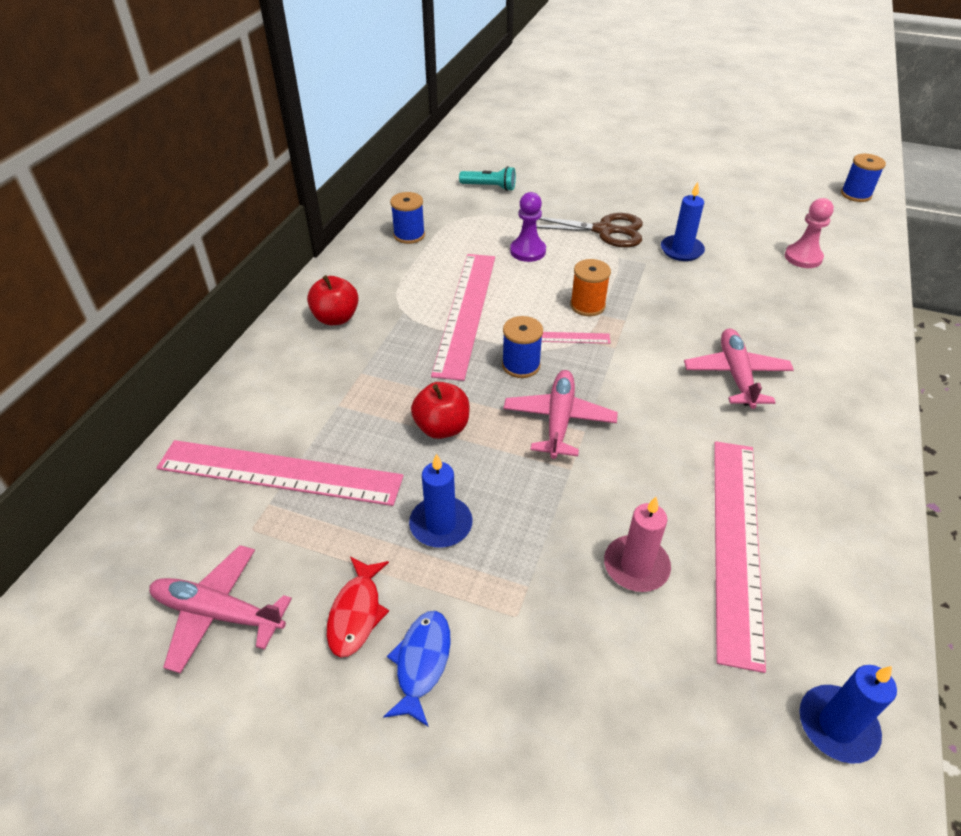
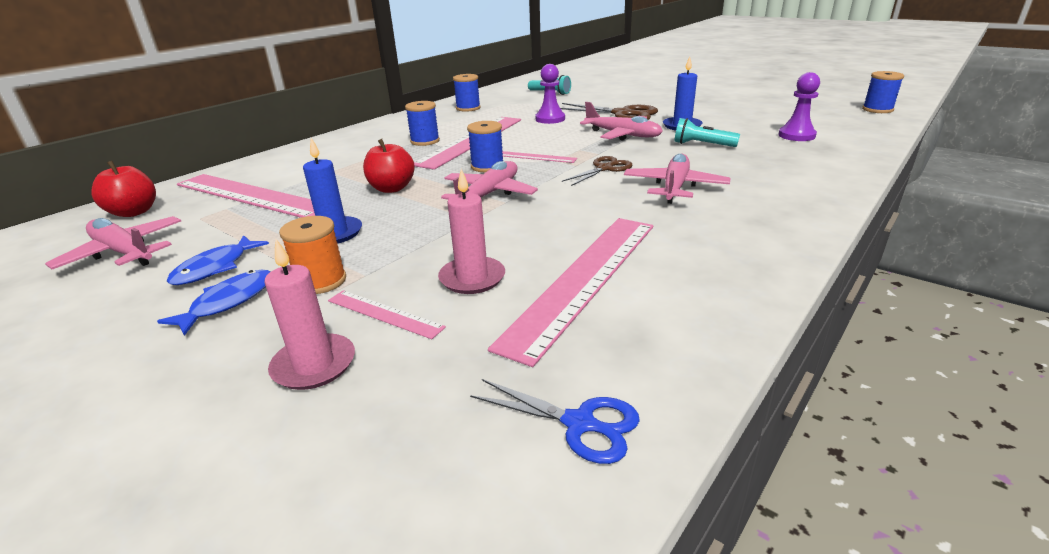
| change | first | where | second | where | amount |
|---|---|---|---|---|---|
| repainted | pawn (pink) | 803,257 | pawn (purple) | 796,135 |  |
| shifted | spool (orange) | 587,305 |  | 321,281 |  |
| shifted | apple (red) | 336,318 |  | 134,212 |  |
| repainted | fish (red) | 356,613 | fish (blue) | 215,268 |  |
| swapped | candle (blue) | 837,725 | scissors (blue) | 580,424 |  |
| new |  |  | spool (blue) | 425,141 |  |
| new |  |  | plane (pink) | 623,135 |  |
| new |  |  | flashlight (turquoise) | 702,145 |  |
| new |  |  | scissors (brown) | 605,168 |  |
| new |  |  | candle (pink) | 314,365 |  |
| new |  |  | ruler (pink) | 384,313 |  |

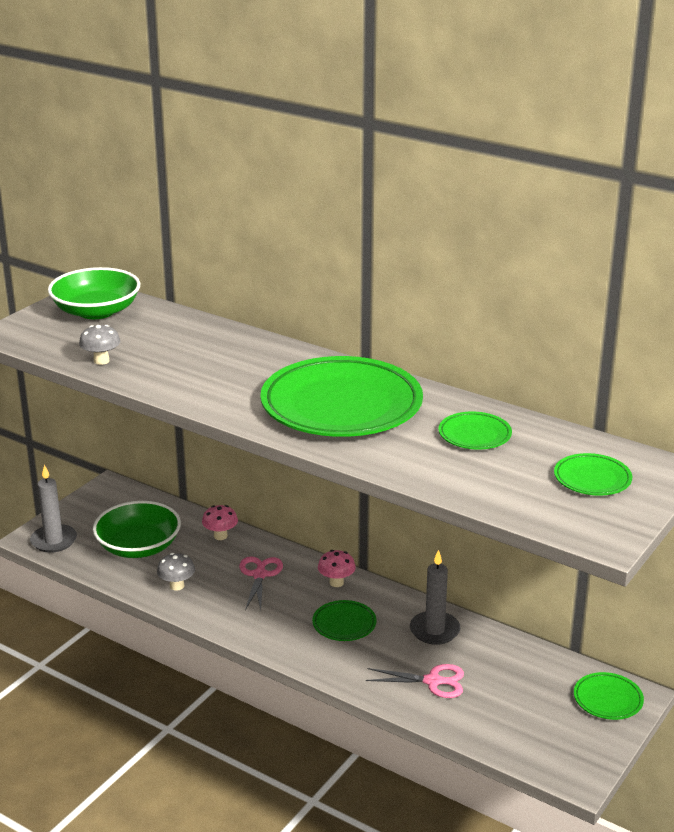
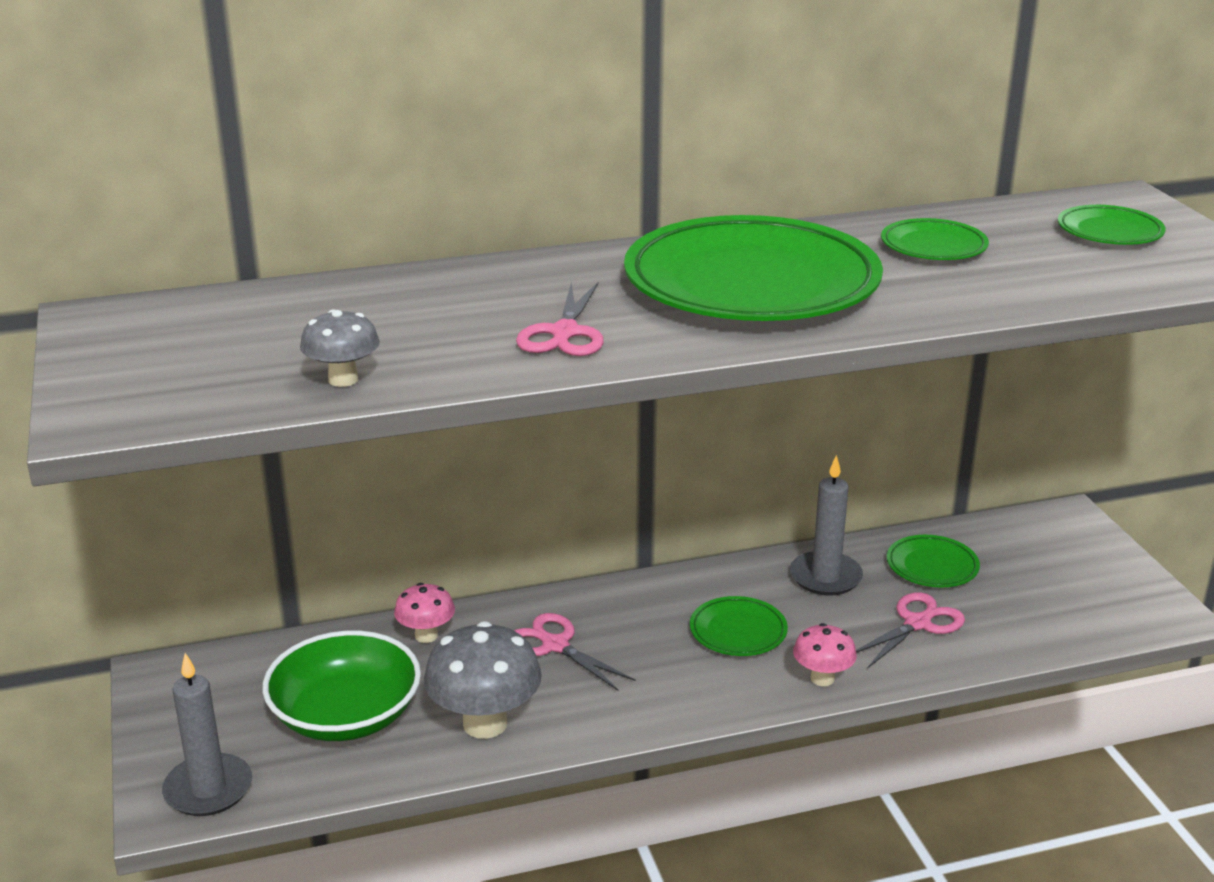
| change | first | where | second | where | amount |
|---|---|---|---|---|---|
| gone | bowl (green) | 96,311 |  |  |  |
| shifted | mushroom (pink) | 336,582 |  | 822,678 |  |
| scaled | mushroom (grey) | 177,586 |  | 485,724 | x1.77 |
| shifted | plate (green) | 608,699 |  | 932,566 |  |
| new |  |  | scissors (pink) | 564,333 |  |

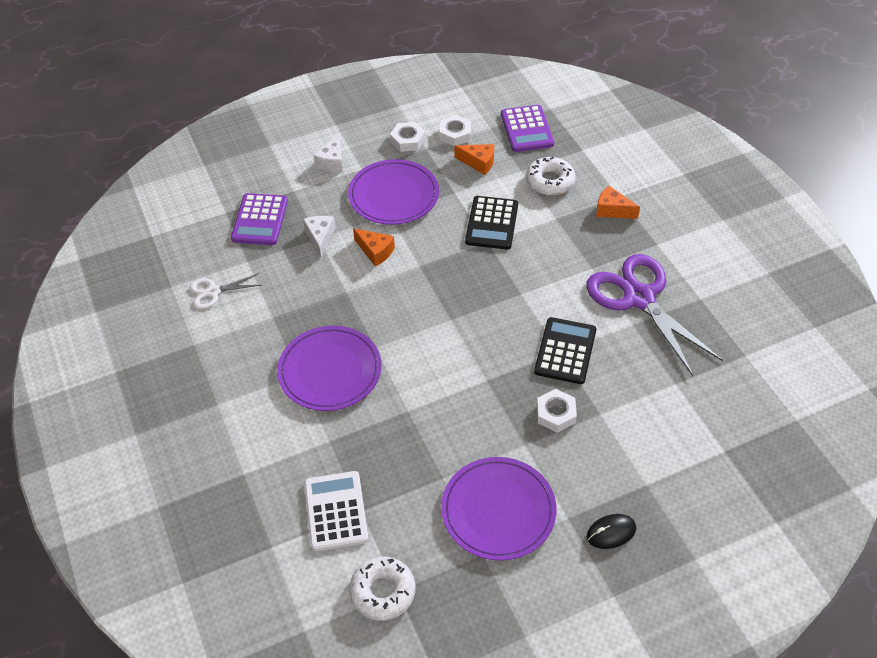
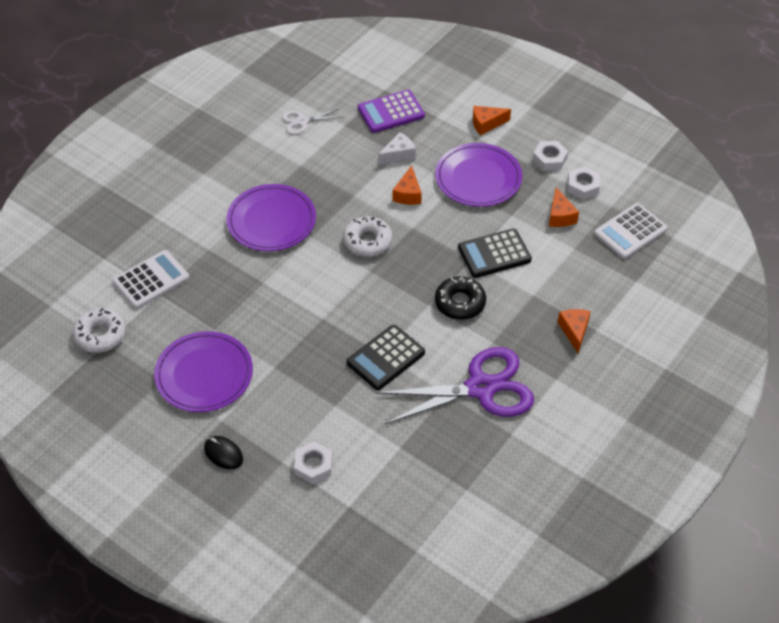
| change | first | where | second | where | amount |
|---|---|---|---|---|---|
| repainted | calculator (purple) | 527,129 | calculator (white) | 630,231 |  |
| repainted | cheese (white) | 332,162 | cheese (orange) | 486,124 |  |
| shifted | donut (white) | 550,181 |  | 367,241 |  |
| rotated | scissors (purple) | 639,298 |  | 481,388 | 45 degrees clockwise |
| rotated | scissors (white) | 213,292 |  | 302,121 | 60 degrees counterclockwise |
| rotated | calculator (black) | 565,351 |  | 385,358 | 150 degrees clockwise |
| shifted | nut (white) | 556,414 |  | 313,465 |  |
| new |  |  | donut (black) | 460,303 |  |

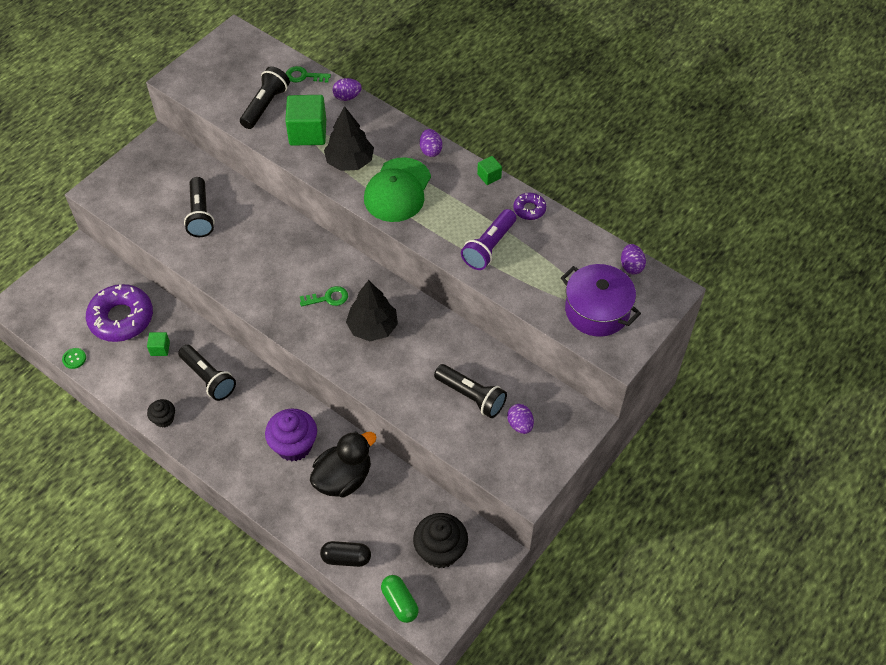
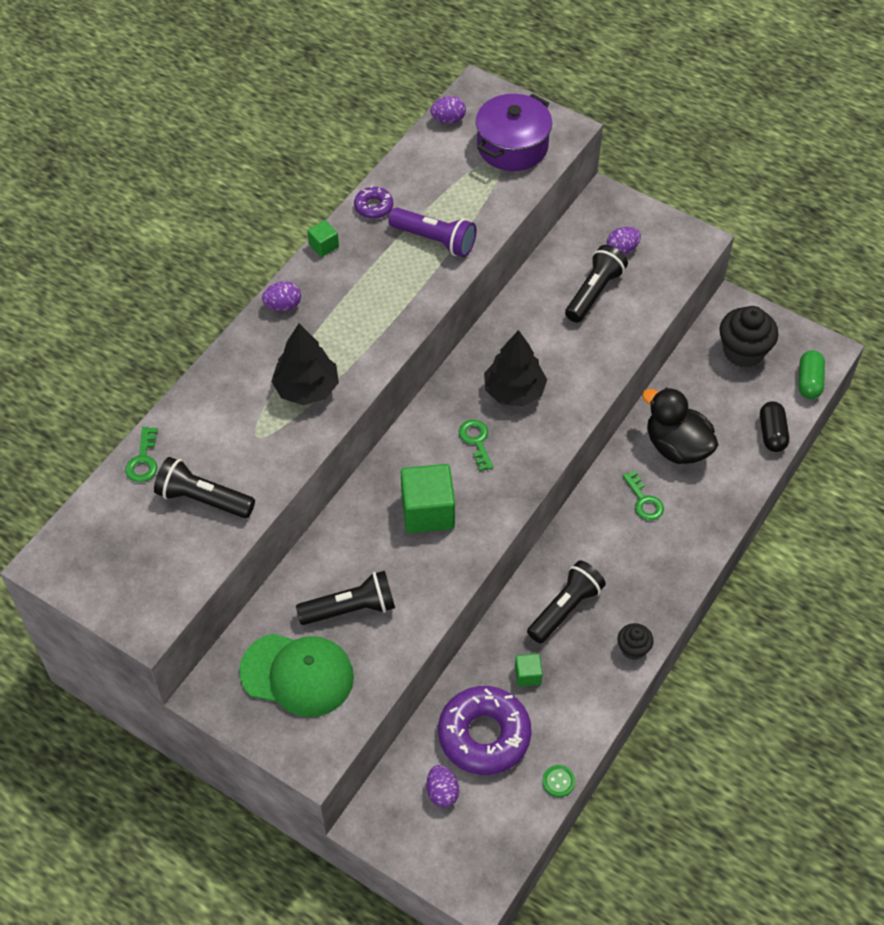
| change | first | where | second | where | amount |
|---|---|---|---|---|---|
| shifted | egg (purple) | 347,97 |  | 442,792 |  |
| shifted | cube (green) | 308,132 |  | 428,511 |  |
| shifted | cap (green) | 397,190 |  | 297,674 |  |
| swapped | cupcake (purple) | 294,445 | key (green) | 644,501 |  |
| rotated | capsule (green) | 400,602 |  | 809,381 | 45 degrees counterclockwise |

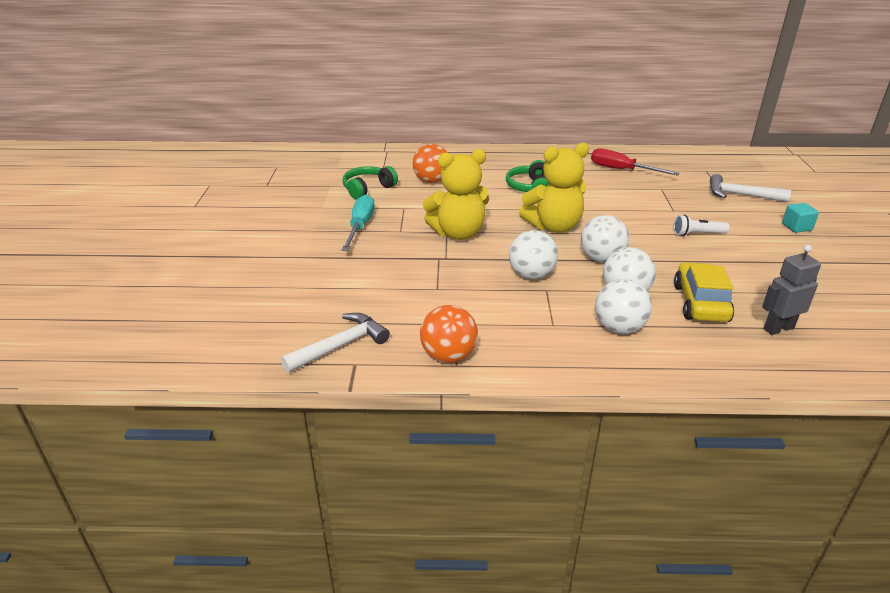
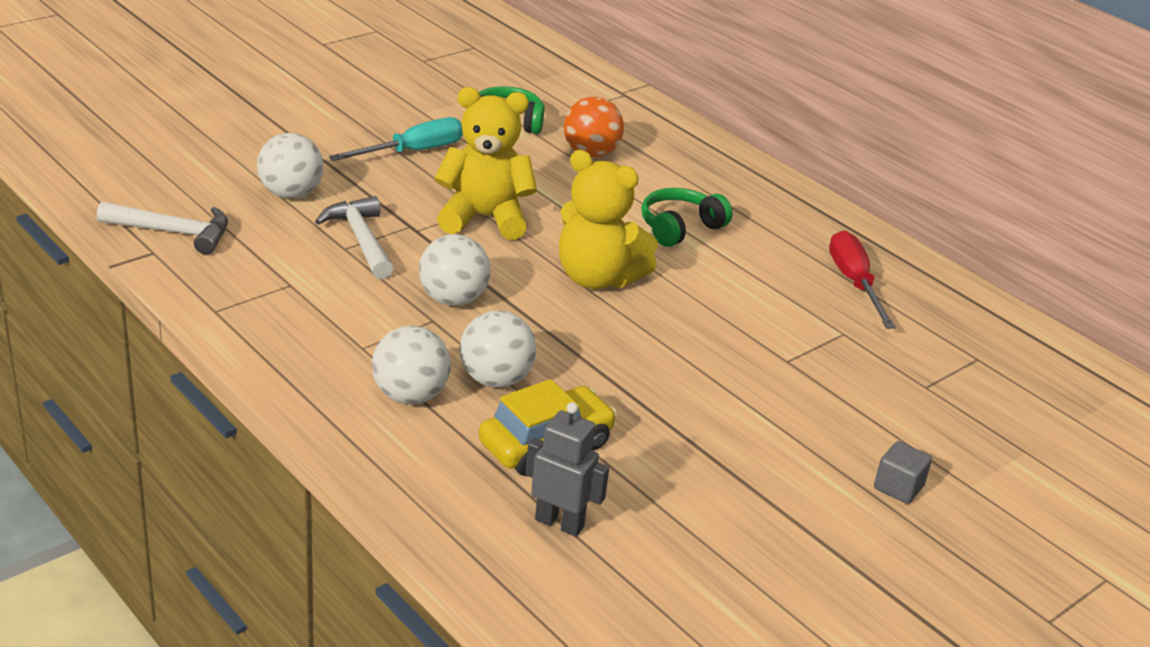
| change | first | where | second | where | amount |
|---|---|---|---|---|---|
| rotated | teddy bear (yellow) | 458,233 |  | 484,218 | 150 degrees clockwise |
| shifted | hammer (white) | 740,195 |  | 361,240 |  |
| repainted | cube (turquoise) | 796,227 | cube (grey) | 898,487 |  |
| shifted | ball (white) | 601,259 |  | 291,194 |  |
| gone | flashlight (white) | 697,234 |  |  |  |
| gone | ball (orange) | 448,356 |  |  |  |

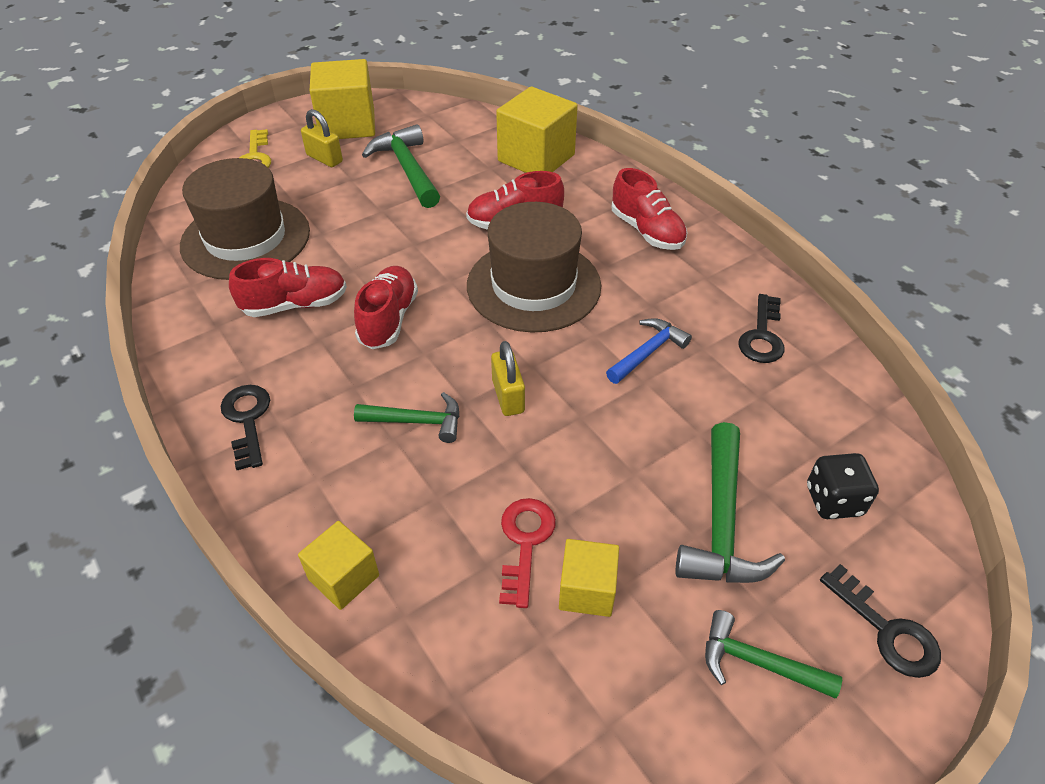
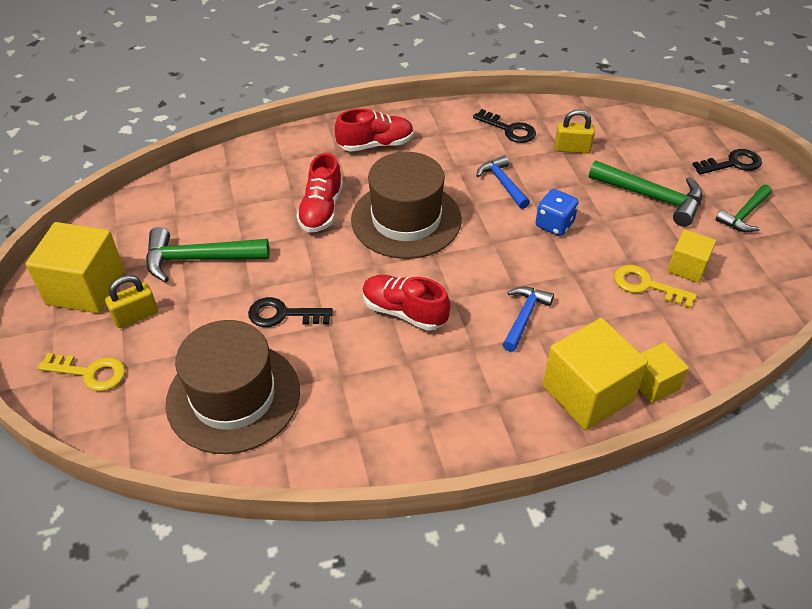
| change | first | where | second | where | amount |
|---|---|---|---|---|---|
| shifted | cube (yellow) | 536,158 |  | 587,393 |  |
| gone | shoe (red) | 295,305 |  |  |  |
| shifted | padlock (yellow) | 508,396 |  | 572,149 |  |
| shifted | key (black) | 247,420 |  | 283,314 |  |
| repainted | hammer (green) | 417,421 | hammer (blue) | 524,317 |  |
| gone | dice (black) | 833,500 |  |  |  |
| repainted | key (red) | 525,543 | key (yellow) | 646,286 |  |
| new |  |  | dice (blue) | 554,224 |  |

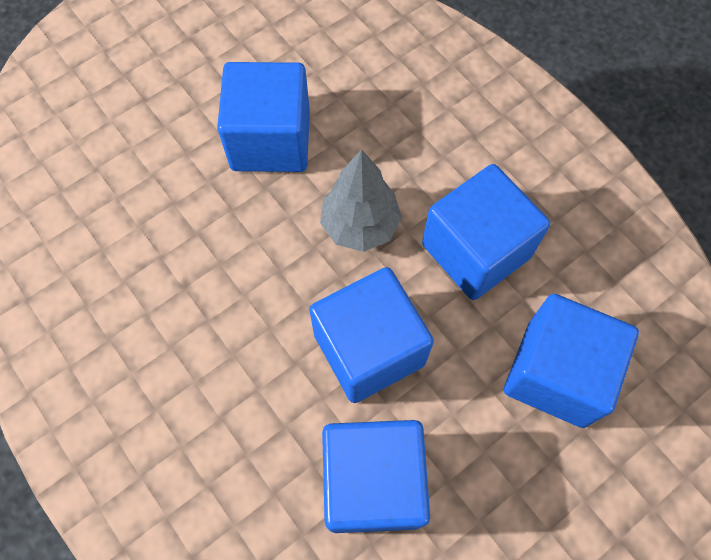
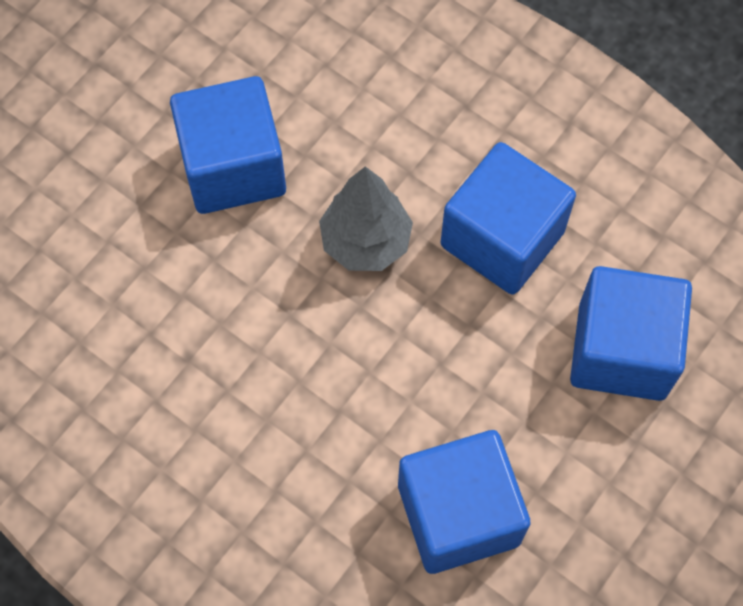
| change | first | where | second | where | amount |
|---|---|---|---|---|---|
| gone | cube (blue) | 369,349 |  |  |  |

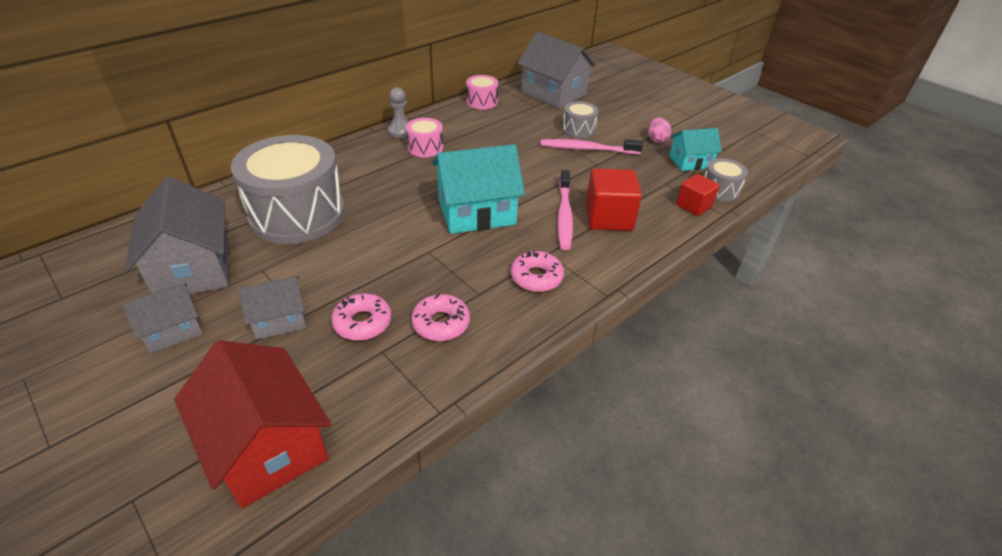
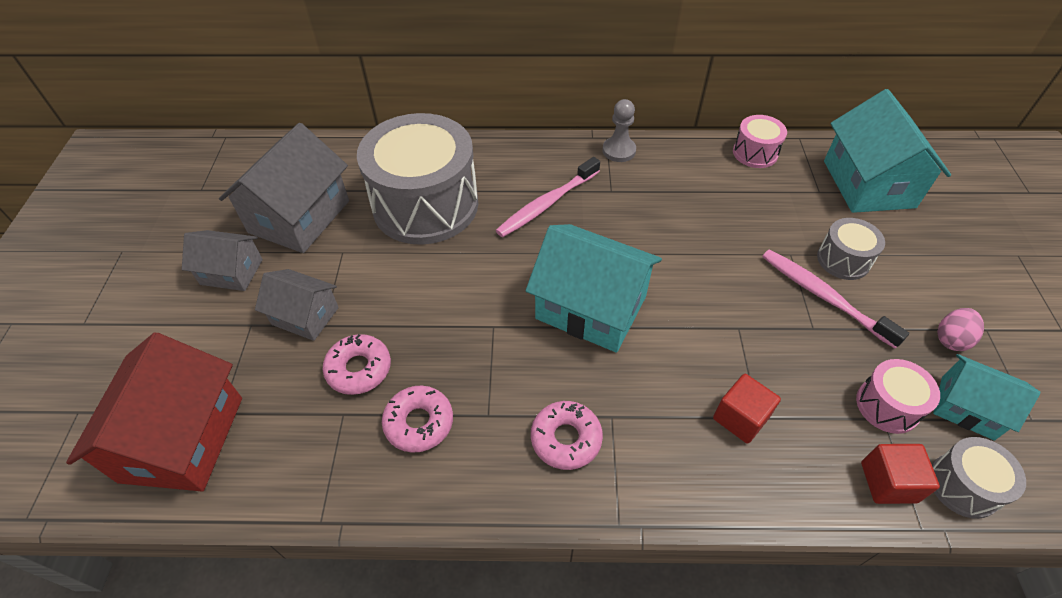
| change | first | where | second | where | amount |
|---|---|---|---|---|---|
| repainted | house (grey) | 553,93 | house (turquoise) | 868,184 |  |
| shifted | drum (pink) | 425,148 |  | 887,405 |  |
| scaled | cube (red) | 608,217 |  | 740,418 | x0.64 |
| shifted | toothbrush (pink) | 564,215 |  | 547,204 |  |

